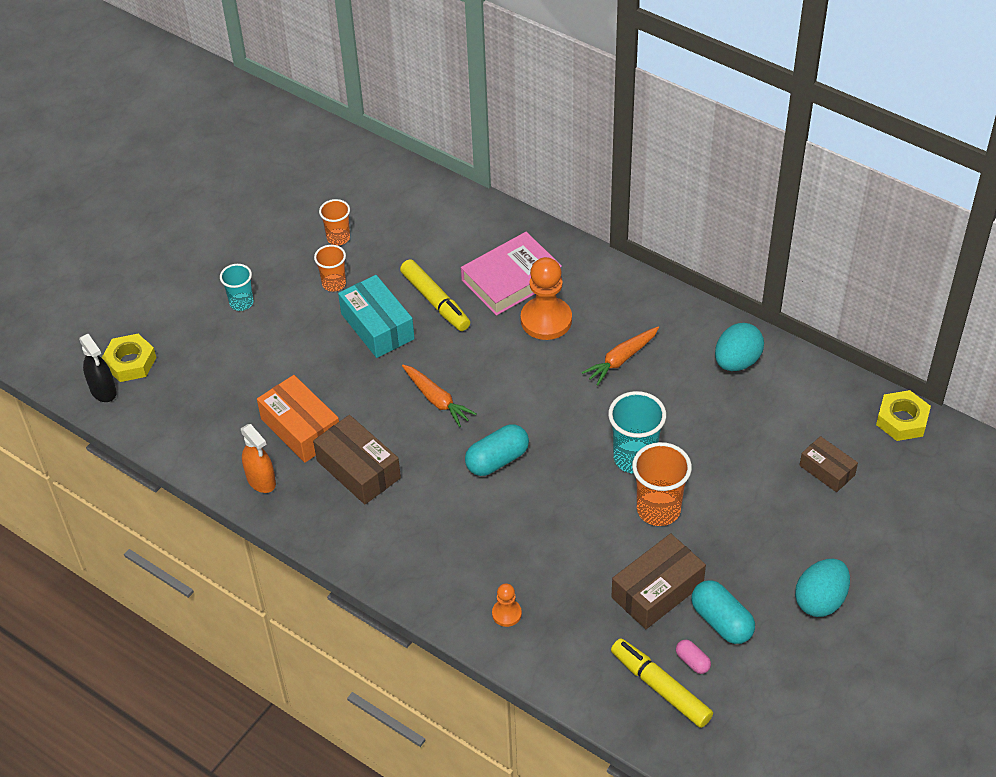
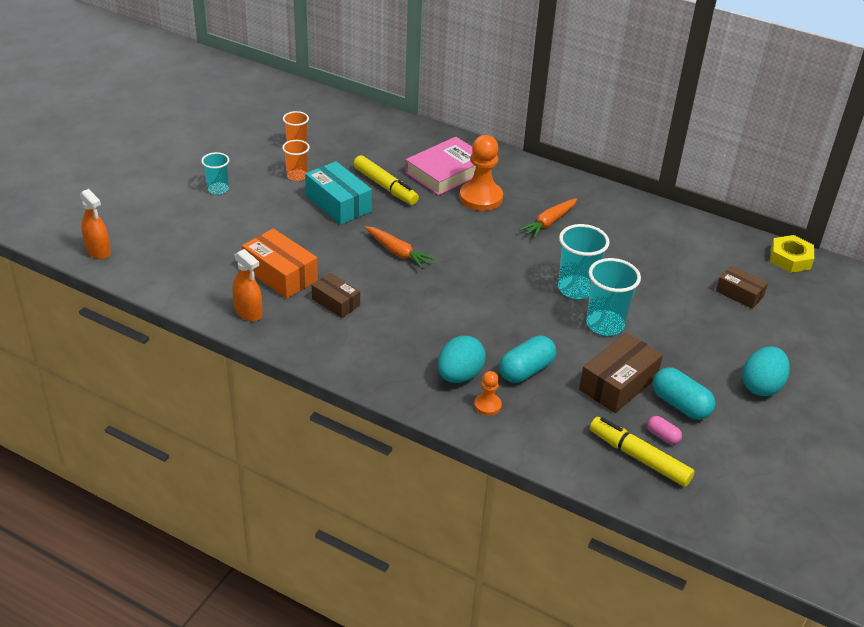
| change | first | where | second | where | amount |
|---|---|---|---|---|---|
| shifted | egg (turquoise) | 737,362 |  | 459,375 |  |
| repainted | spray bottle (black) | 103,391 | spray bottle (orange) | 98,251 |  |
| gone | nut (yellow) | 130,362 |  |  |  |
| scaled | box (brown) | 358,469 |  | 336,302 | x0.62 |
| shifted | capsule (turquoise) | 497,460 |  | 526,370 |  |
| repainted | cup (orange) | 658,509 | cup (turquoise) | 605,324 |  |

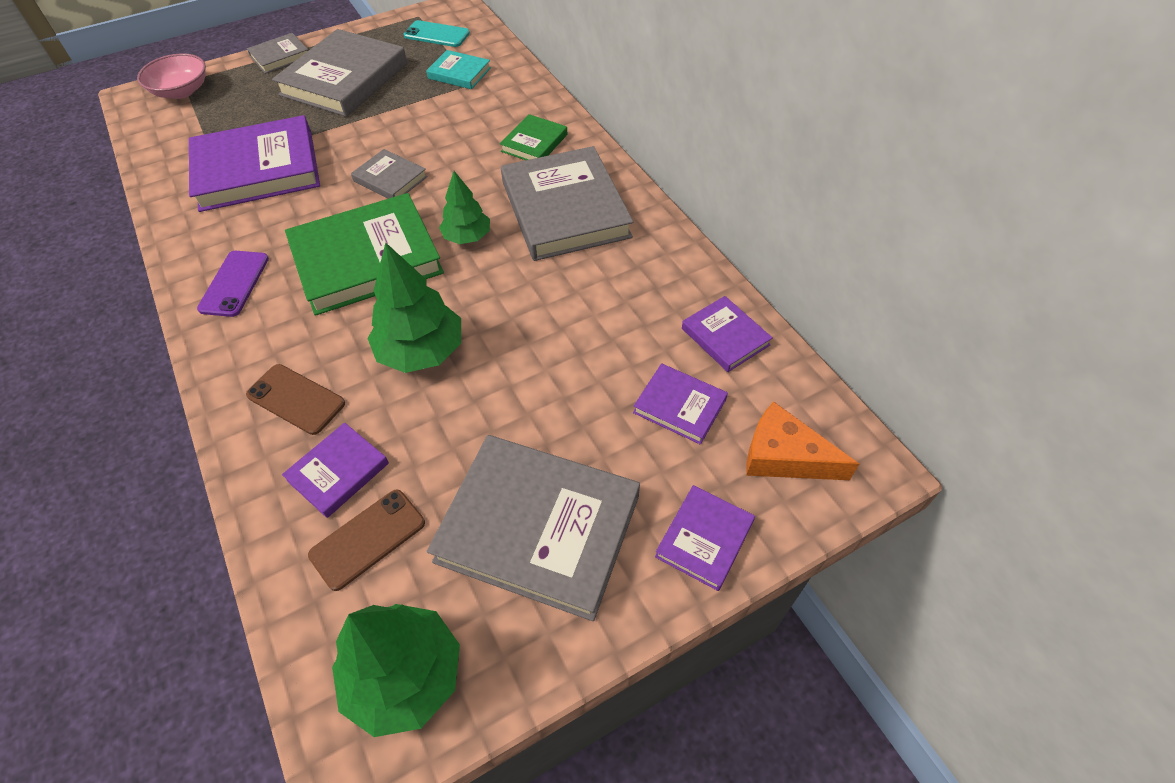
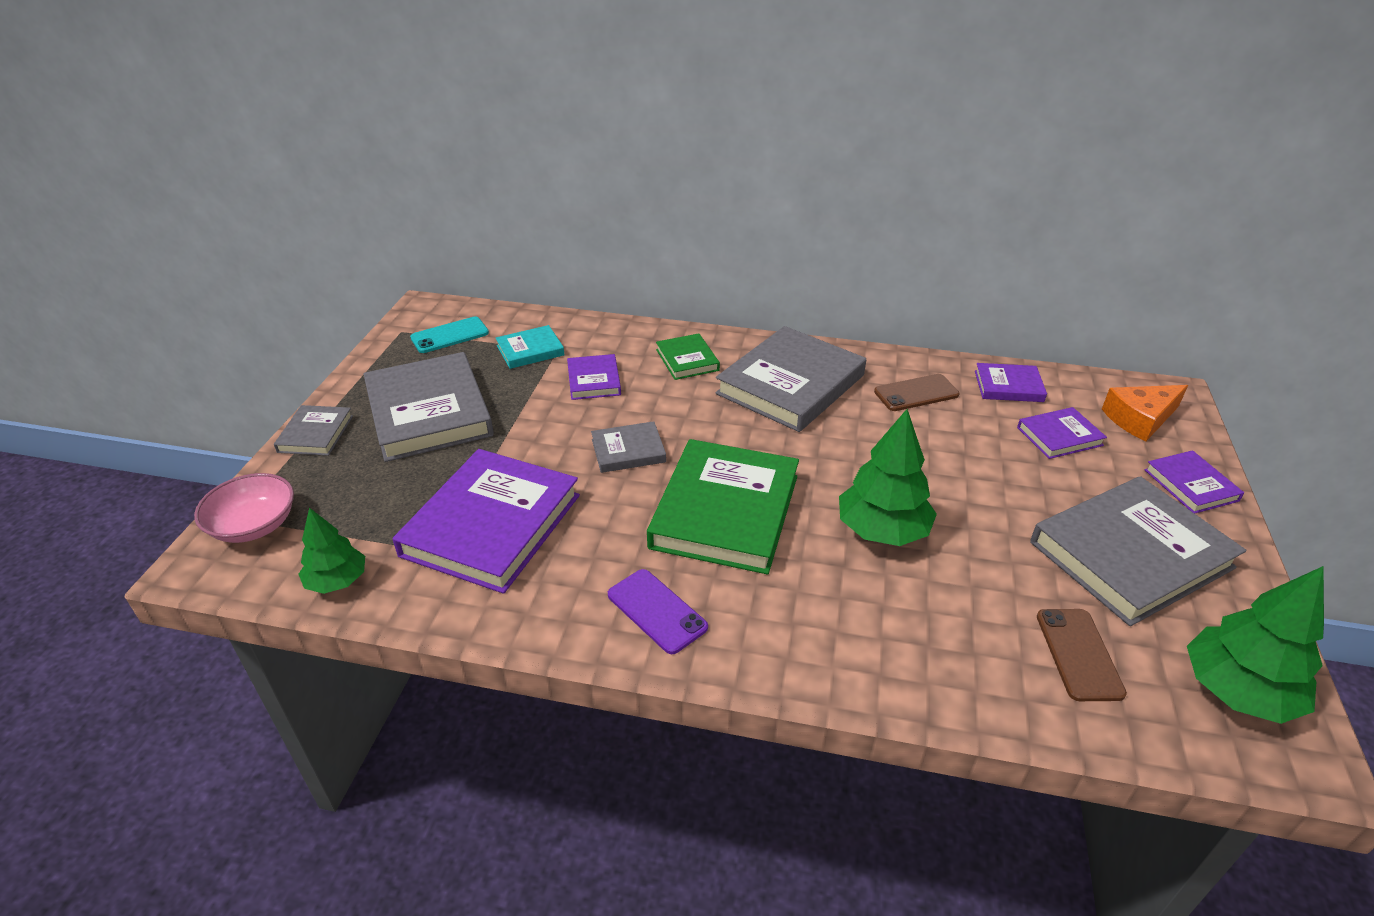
| change | first | where | second | where | amount |
|---|---|---|---|---|---|
| rotated | book (grey) | 565,209 |  | 791,384 | 75 degrees counterclockwise |
| shifted | tree (green) | 467,237 |  | 337,581 |  |
| shifted | phone (brown) | 296,399 |  | 916,393 |  |
| shifted | book (purple) | 338,472 |  | 594,380 |  |

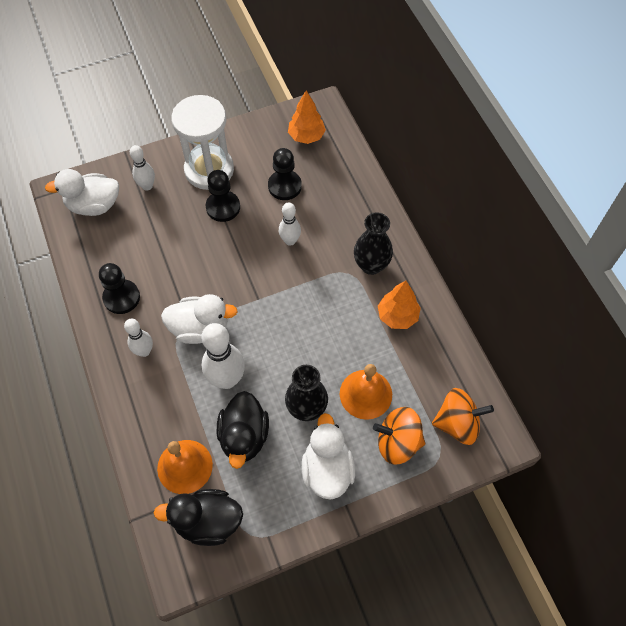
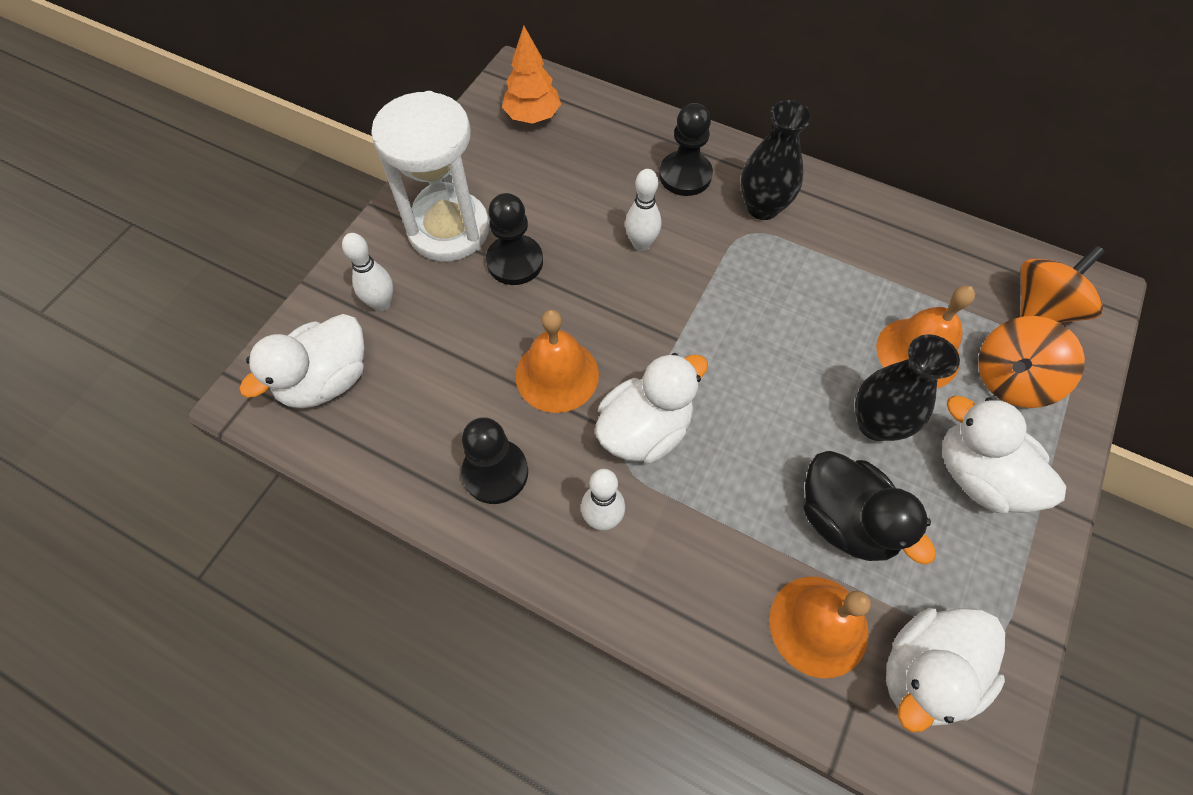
| change | first | where | second | where | amount |
|---|---|---|---|---|---|
| shifted | pawn (black) | 284,186 |  | 685,175 |  |
| gone | tree (orange) | 397,316 |  |  |  |
| gone | bowling pin (white) | 227,379 |  |  |  |
| repainted | duck (black) | 207,521 | duck (white) | 925,672 |  |
| new |  |  | bell (orange) | 557,375 |  |

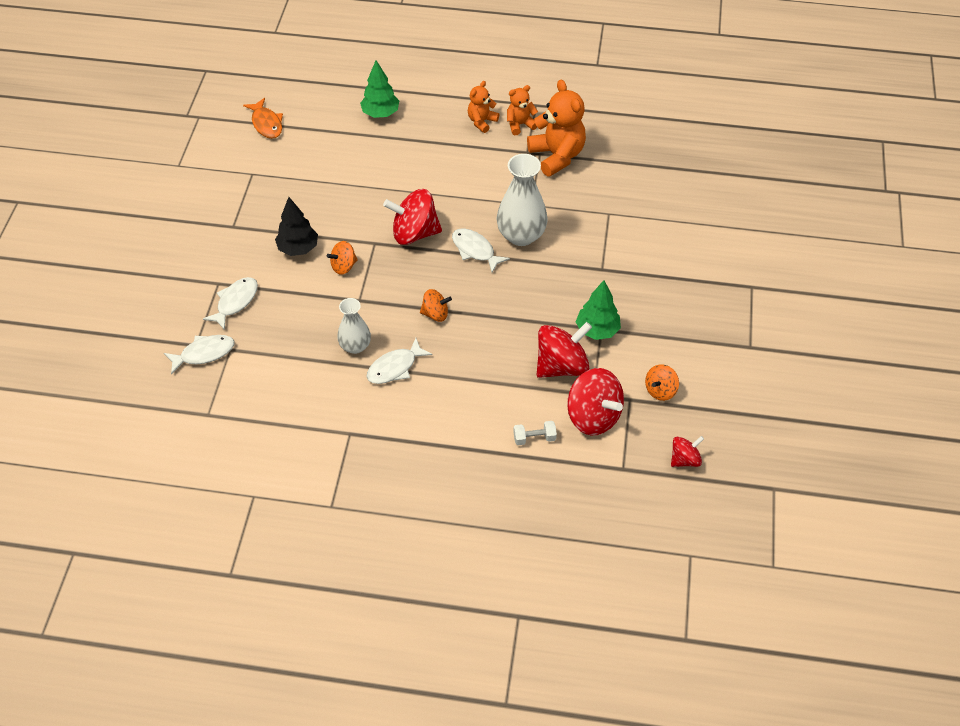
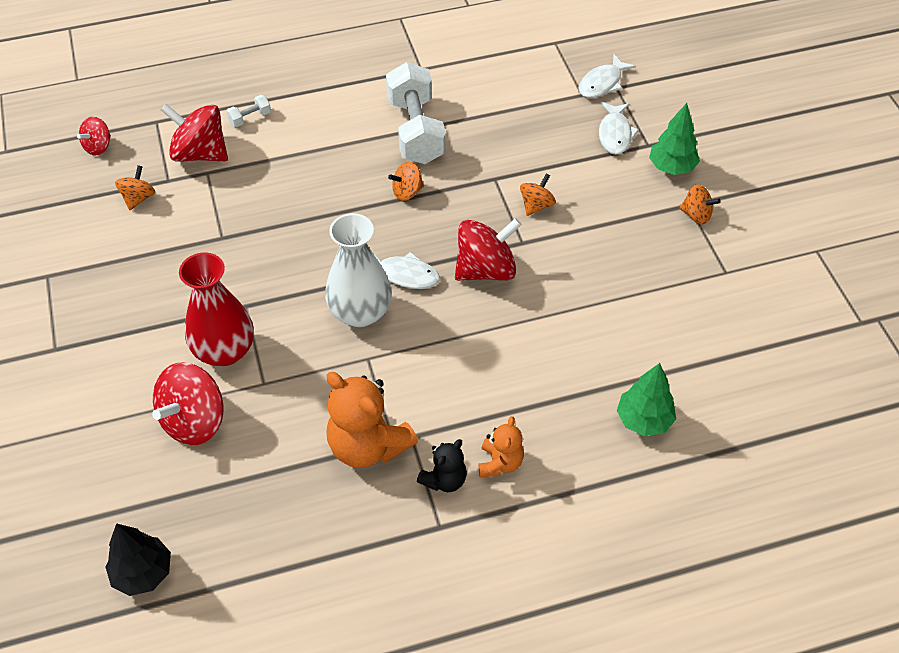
| change | first | where | second | where | amount |
|---|---|---|---|---|---|
| repainted | teddy bear (orange) | 520,124 | teddy bear (black) | 444,480 |  |
| gone | fish (orange) | 266,124 |  |  |  |
| shifted | tree (black) | 298,248 |  | 143,573 |  |
| shifted | tree (green) | 597,330 |  | 671,167 |  |
| gone | vase (white) | 355,346 |  |  |  |
| shifted | spinning top (red) | 561,366 |  | 194,421 |  |
| swapped | fish (white) | 395,367 | dumbbell (white) | 416,131 |  |
| new |  |  | spinning top (orange) | 696,215 |  |
| new |  |  | vase (red) | 224,351 |  |

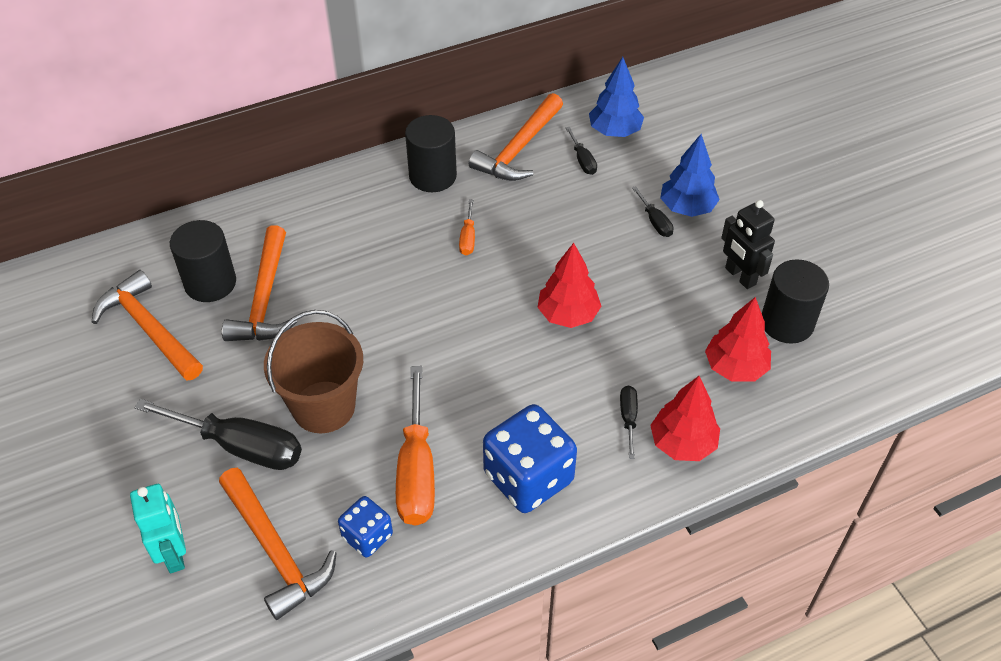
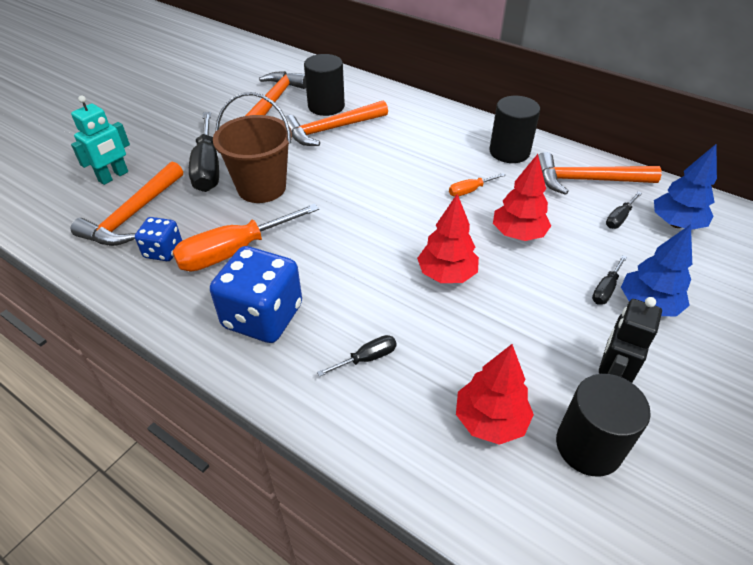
| change | first | where | second | where | amount |
|---|---|---|---|---|---|
| shifted | tree (red) | 682,443 |  | 518,234 |  |

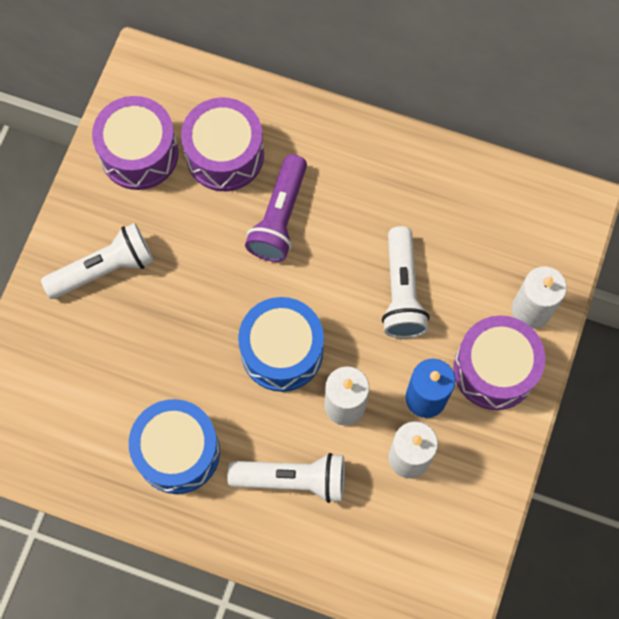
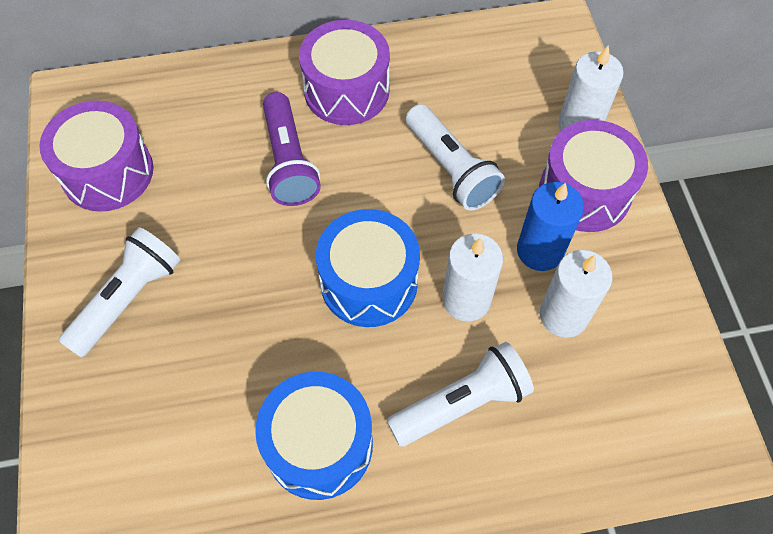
| change | first | where | second | where | amount |
|---|---|---|---|---|---|
| shifted | drum (purple) | 225,155 |  | 346,90 |  |

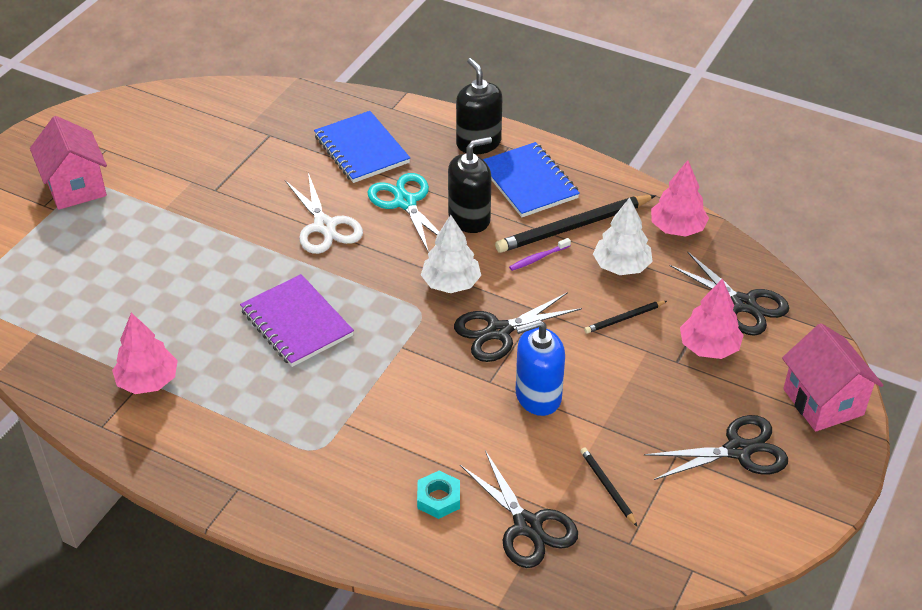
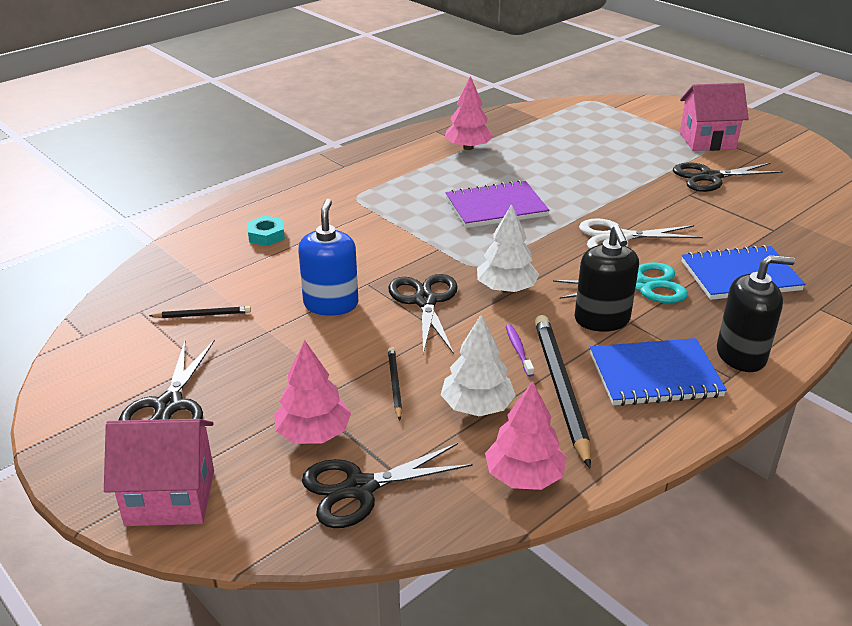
| change | first | where | second | where | amount |
|---|---|---|---|---|---|
| shifted | scissors (black) | 528,525 |  | 710,177 |  |

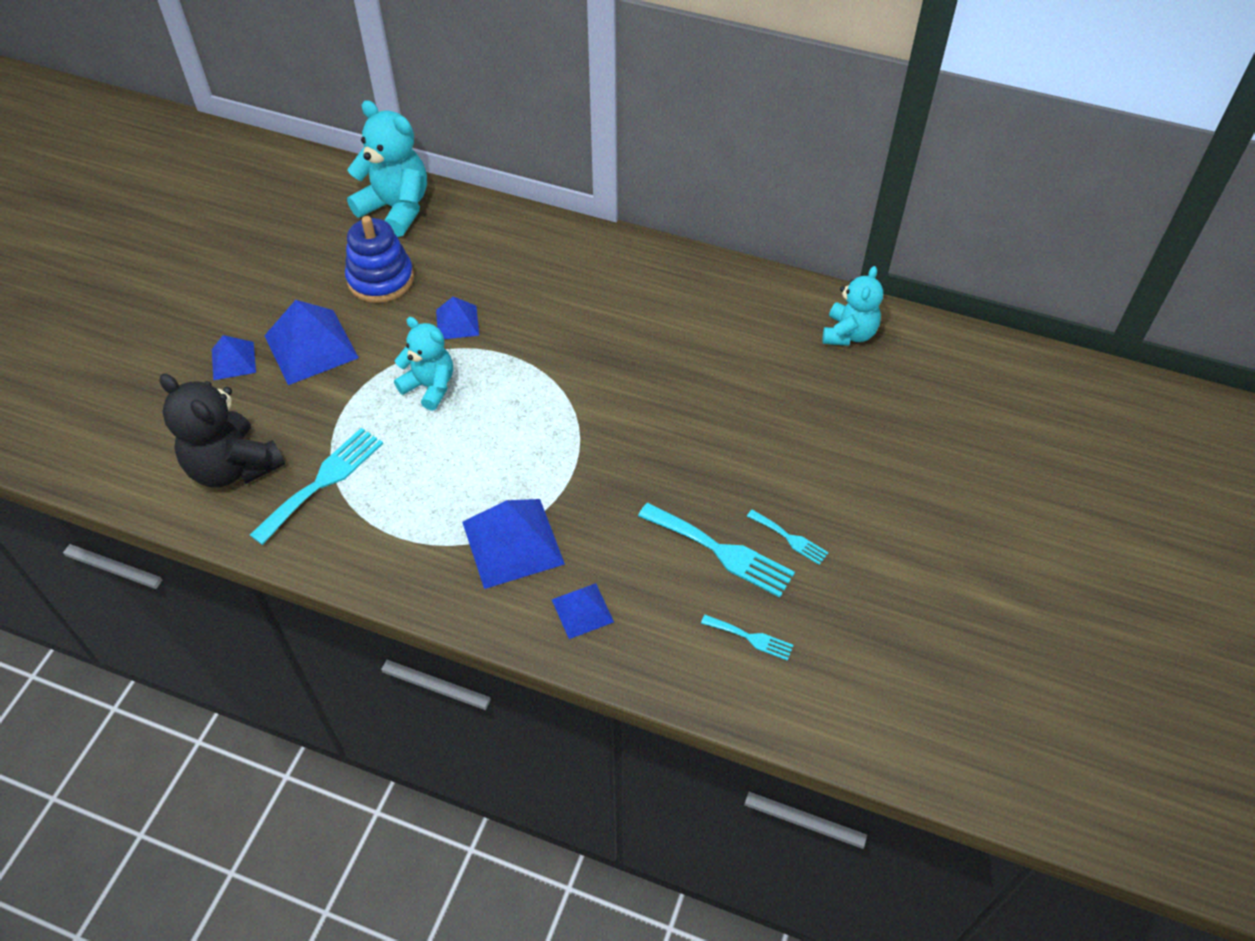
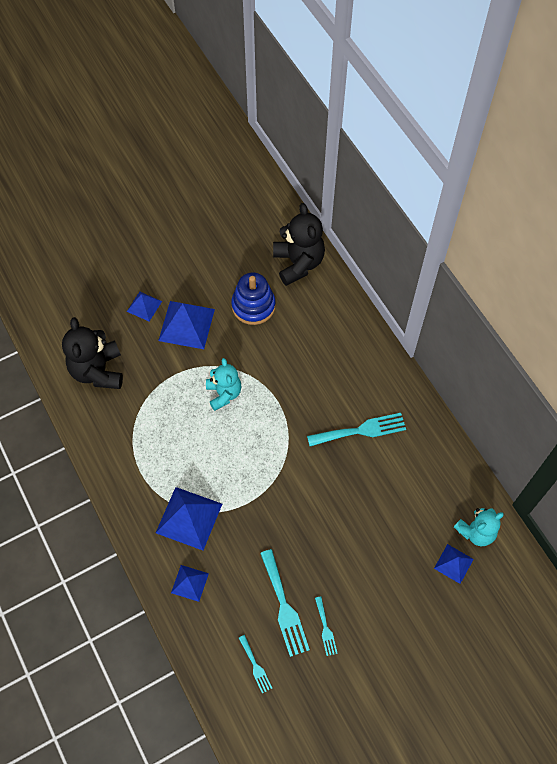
| change | first | where | second | where | amount |
|---|---|---|---|---|---|
| repainted | teddy bear (turquoise) | 396,208 | teddy bear (black) | 298,263 |  |
| shifted | pyramid (blue) | 457,322 |  | 453,563 |  |
| shifted | fork (turquoise) | 323,481 |  | 361,430 |  |

